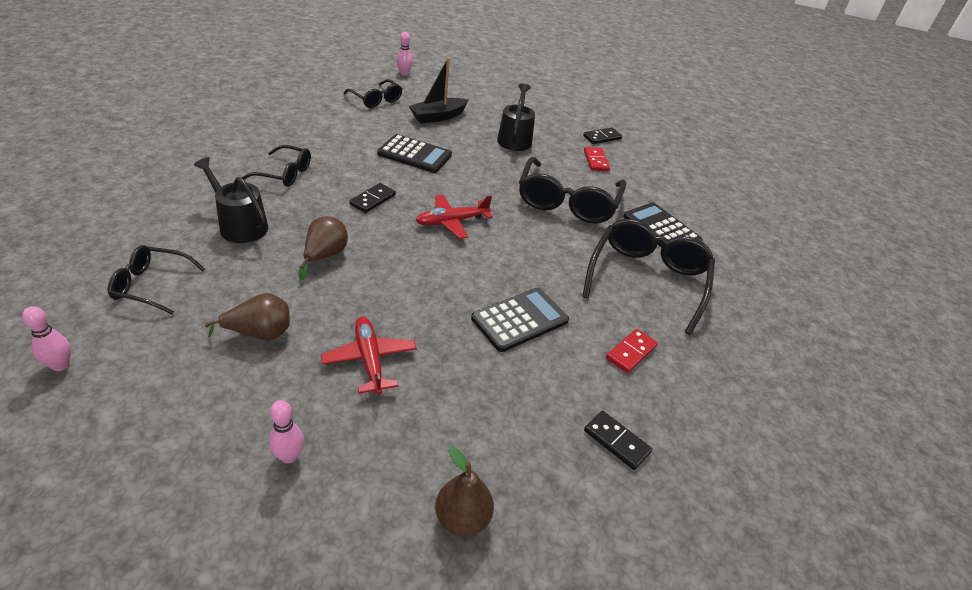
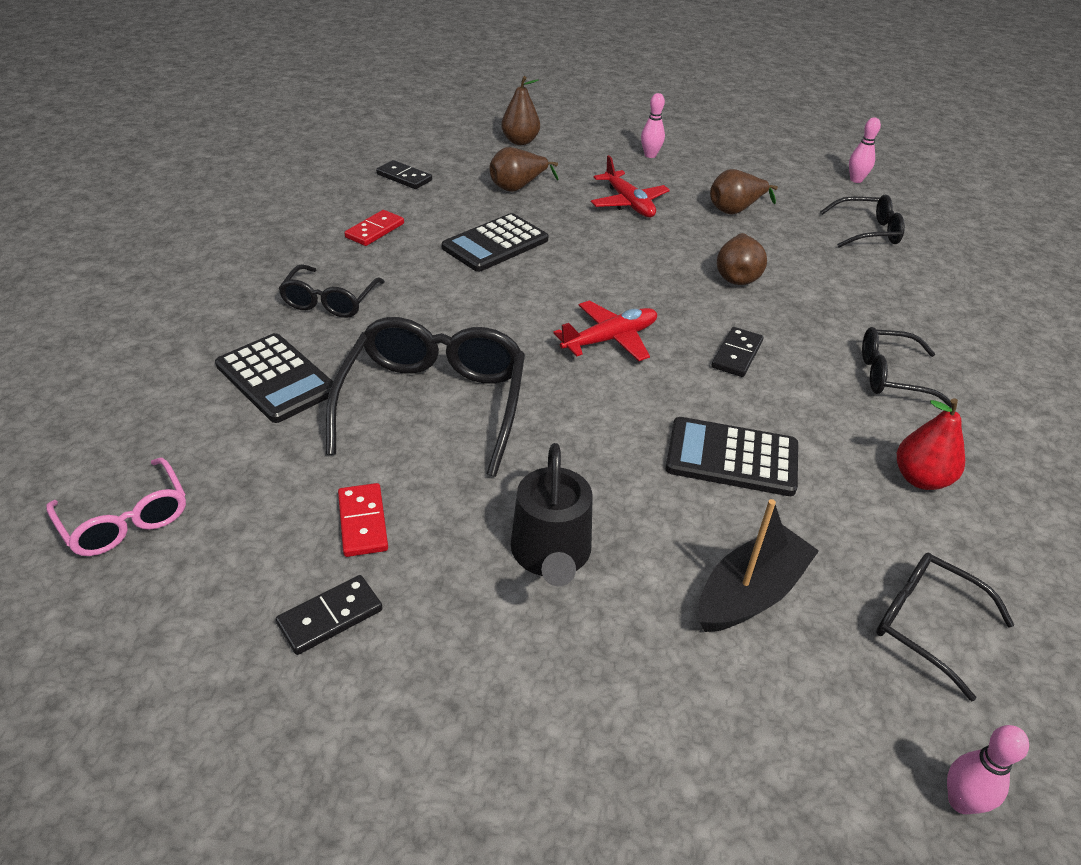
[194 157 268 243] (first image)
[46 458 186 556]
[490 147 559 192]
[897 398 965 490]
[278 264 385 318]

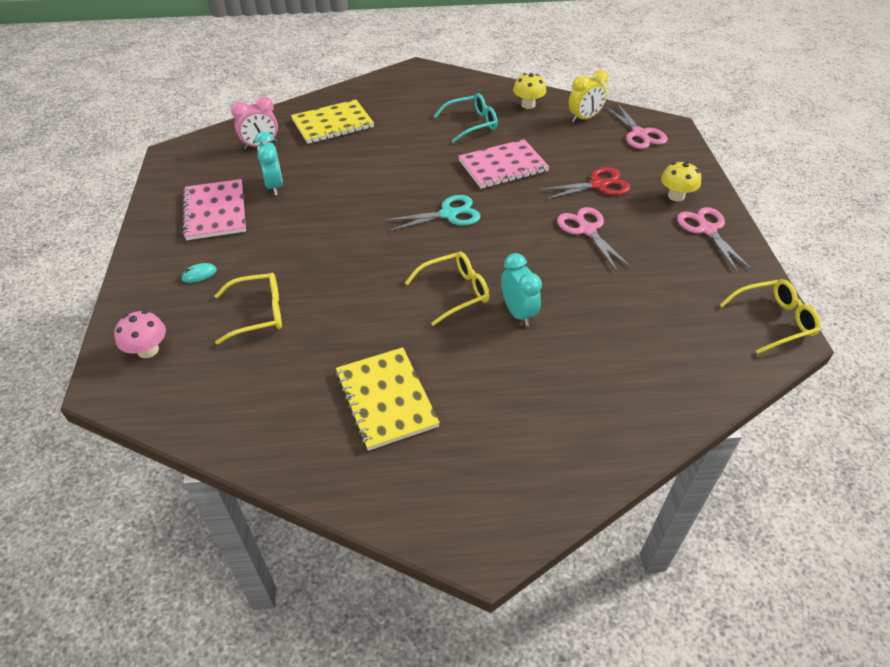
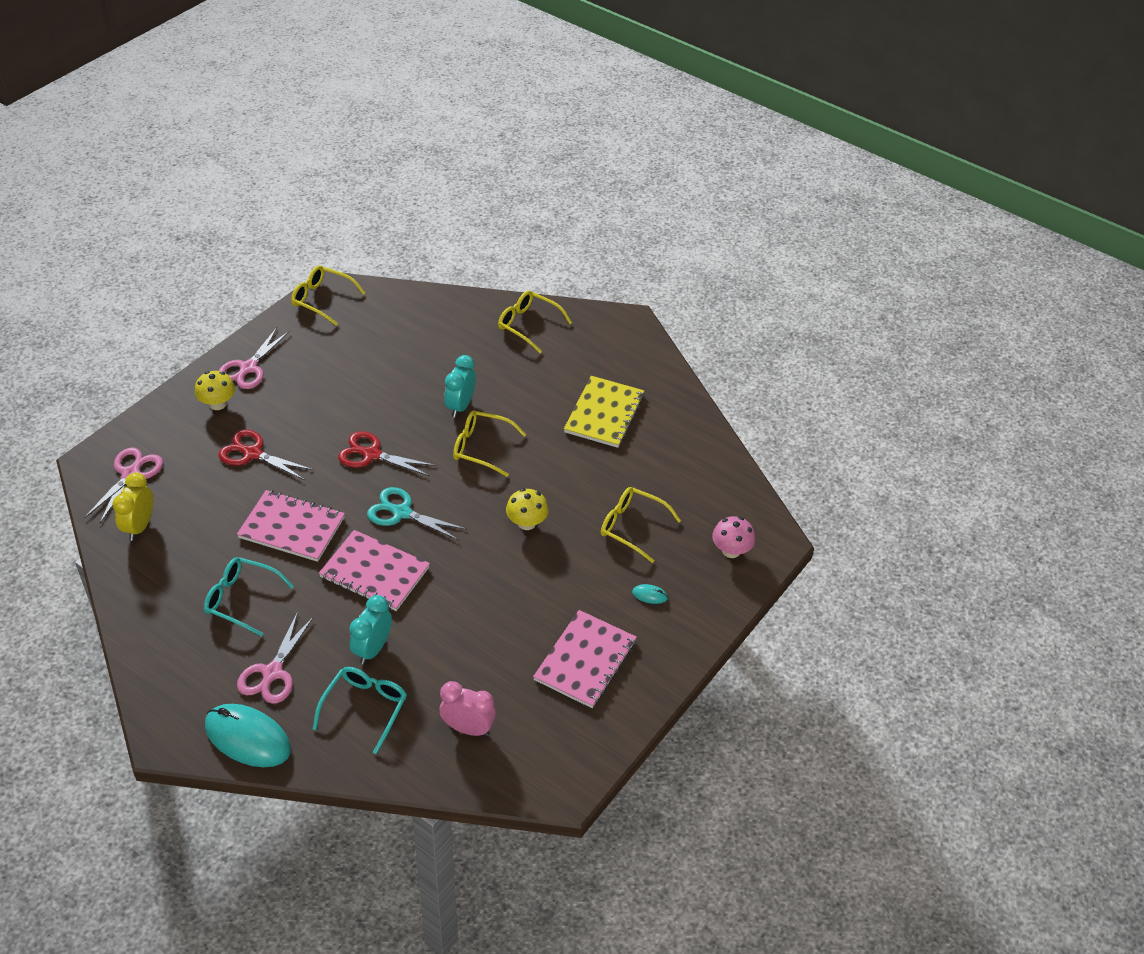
[205 704 291 767]
[319 530 430 611]
[338 431 436 476]
[498 290 572 353]
[349 595 392 665]
[506 488 549 530]
[237 612 314 704]
[313 667 407 754]
[112 473 153 541]

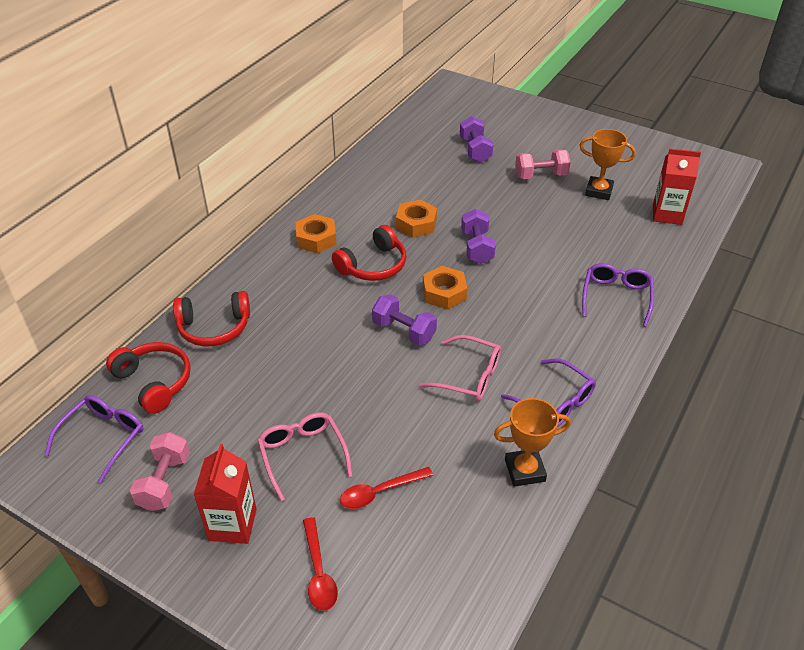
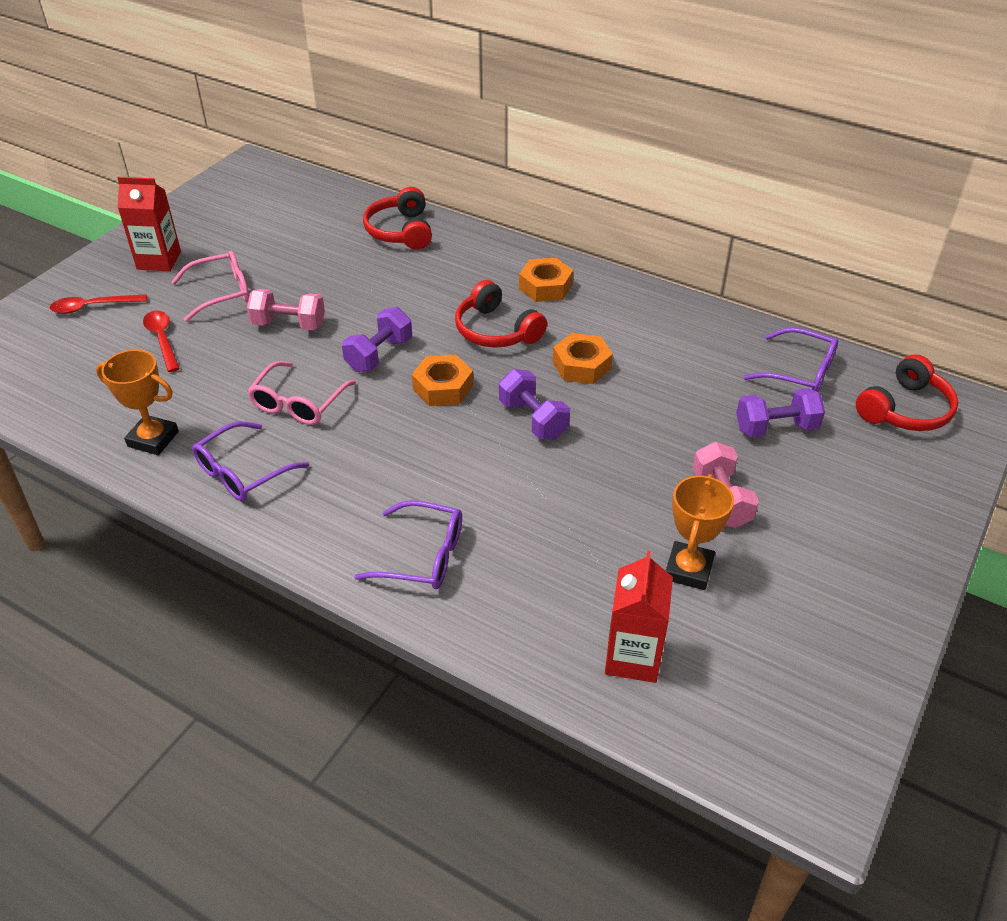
[744 327 839 392]
[856 354 958 431]
[247 289 325 330]
[499 369 570 439]
[96 350 179 455]

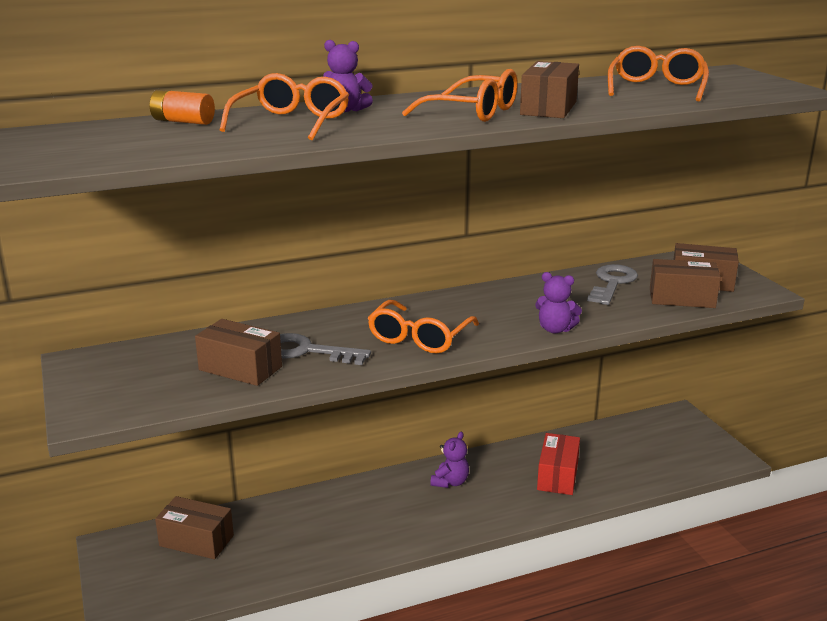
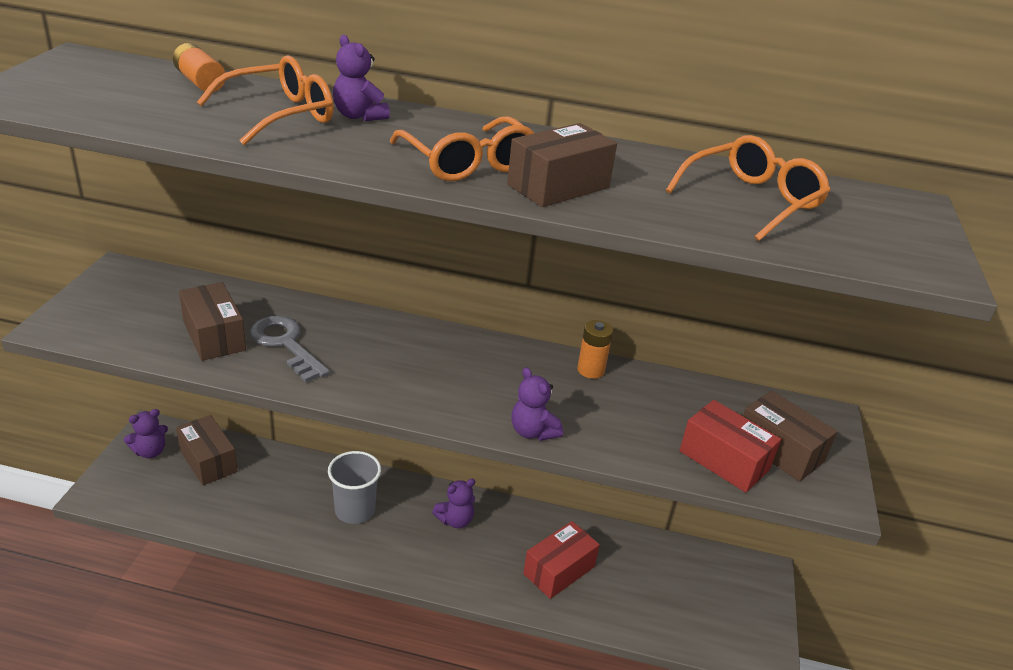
[368 300 479 354] (first image)
[587 264 638 305] (first image)
[124 409 168 458]
[328 451 381 524]
[577 320 613 379]
[679 400 781 493]

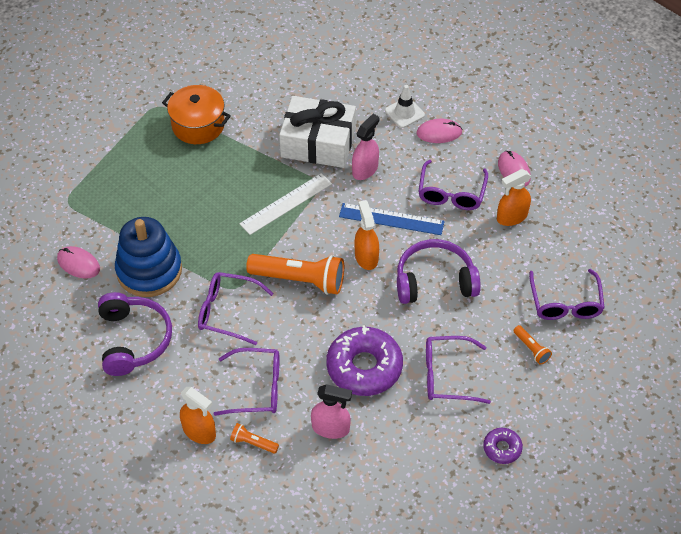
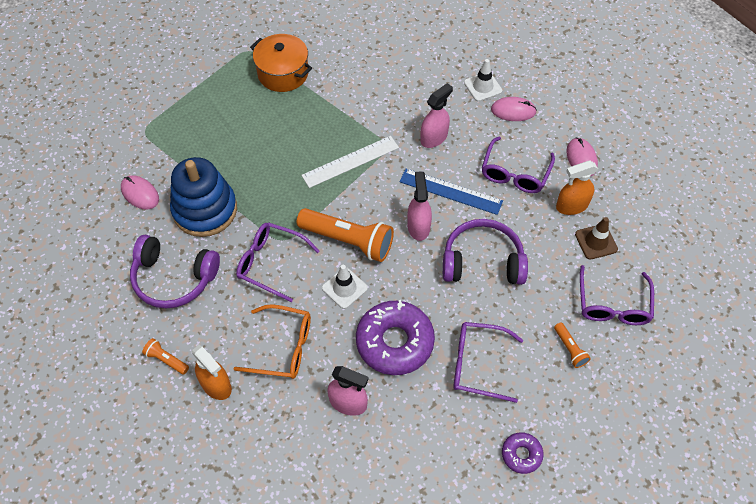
[279 96 356 168] (first image)
[322 265 368 309]
[575 217 618 259]
[142 338 189 375]
[234 304 311 379]
[407 171 432 241]
[130 235 220 308]

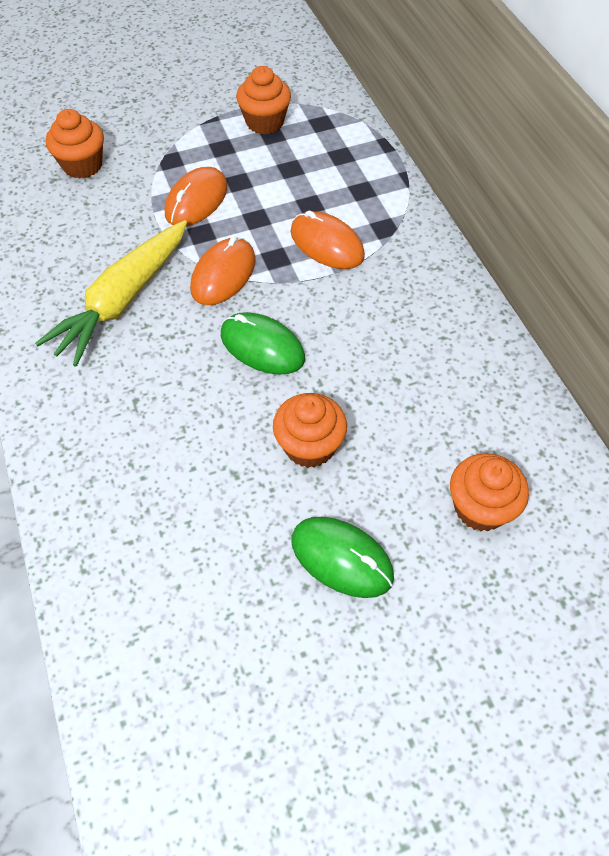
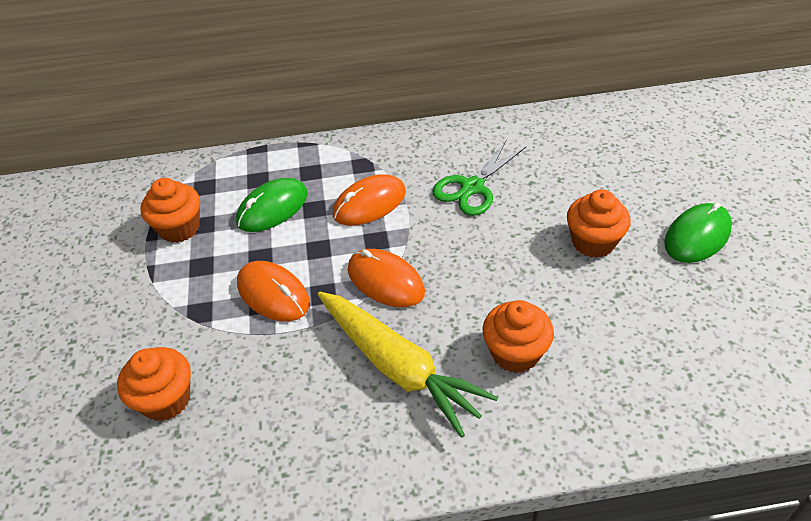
[433 139 527 216]
[236 178 308 232]
[483 300 554 373]

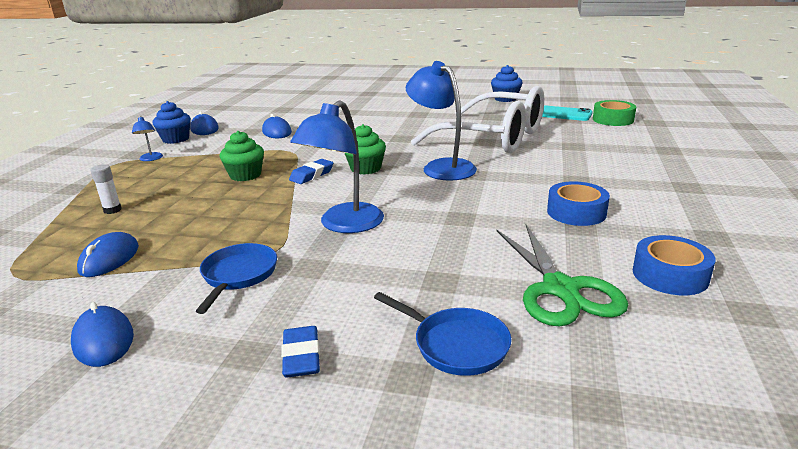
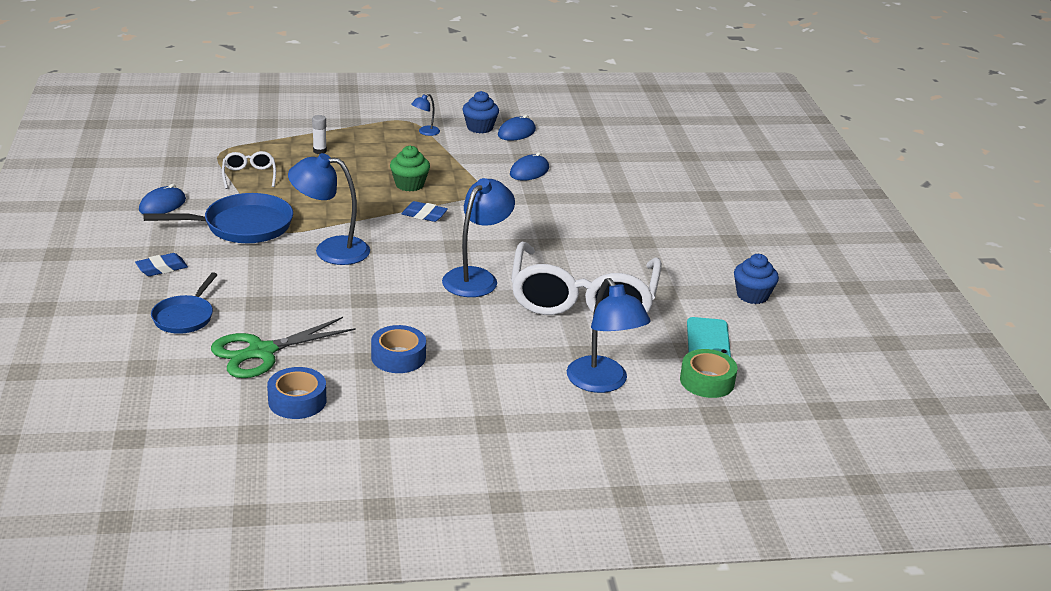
[345 124 386 175] (first image)
[567 278 651 393]
[222 151 276 189]
[143 193 293 243]

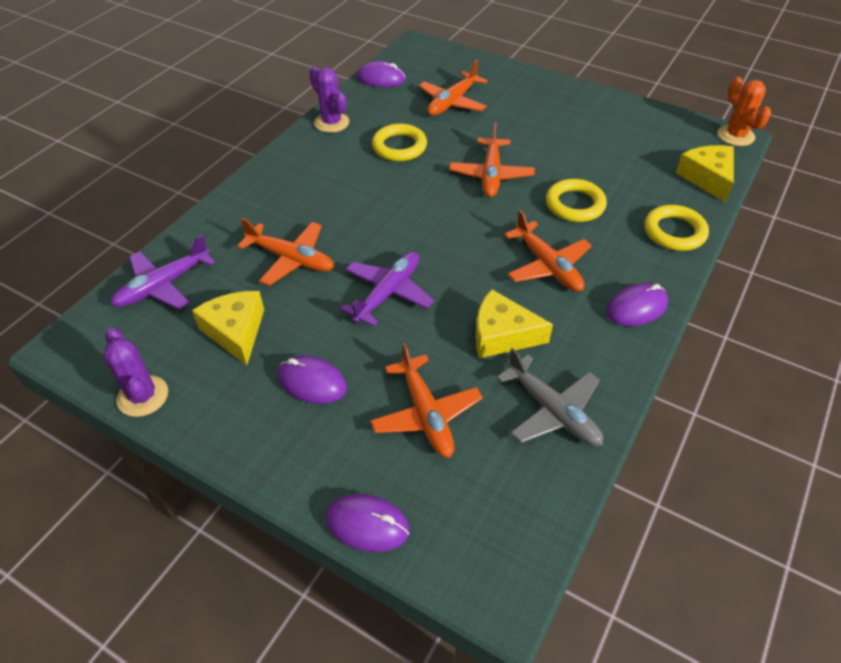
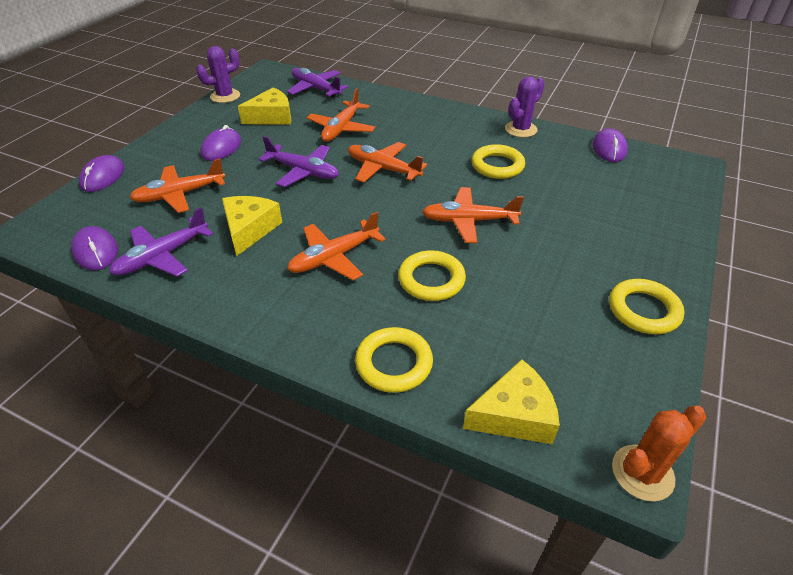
[609 279 684 334]
[348 142 427 183]
[71 226 118 270]
[109 207 213 277]

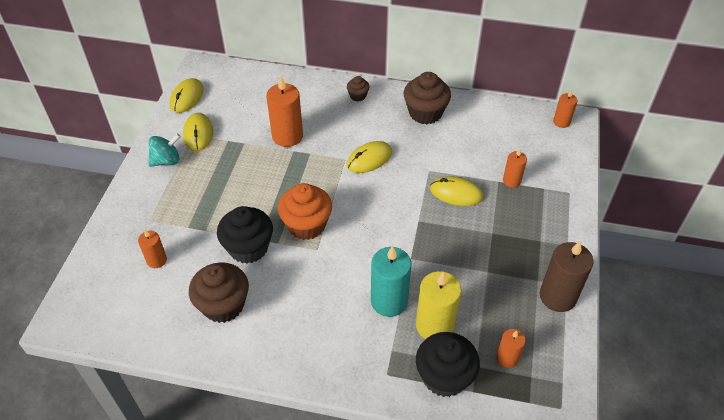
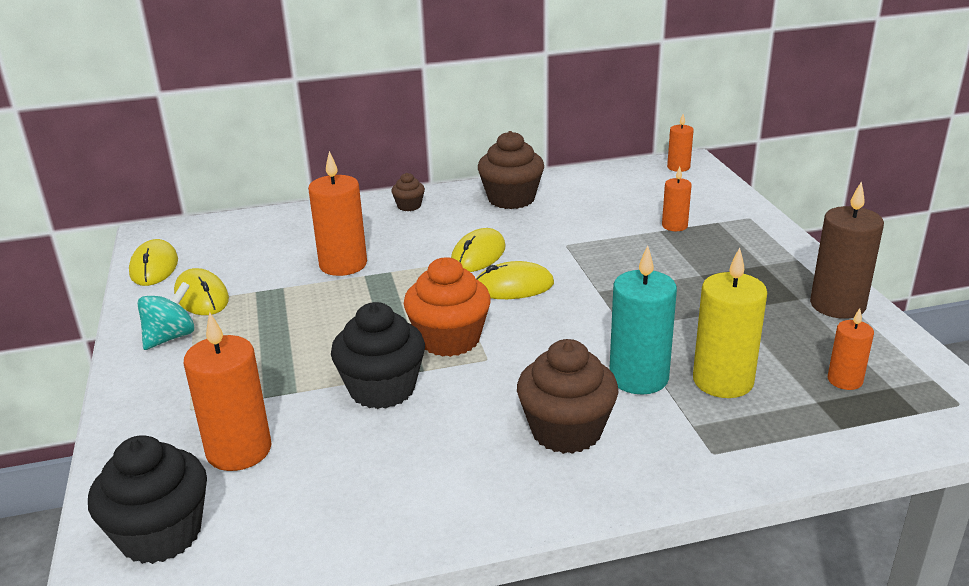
[517 339 618 454]
[88 435 207 564]
[476 261 554 299]
[184 312 271 471]

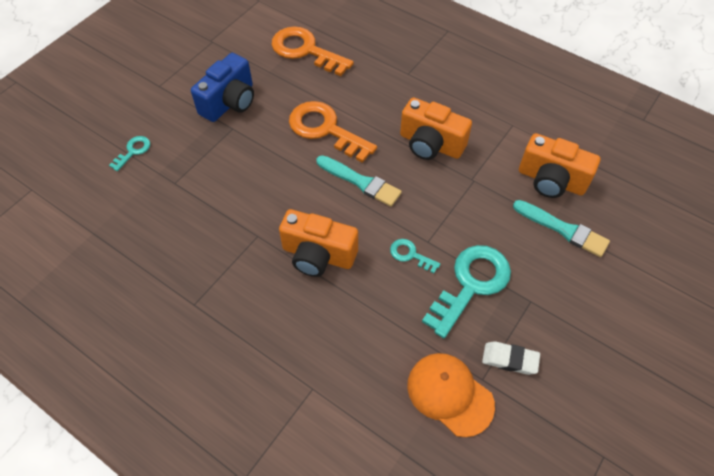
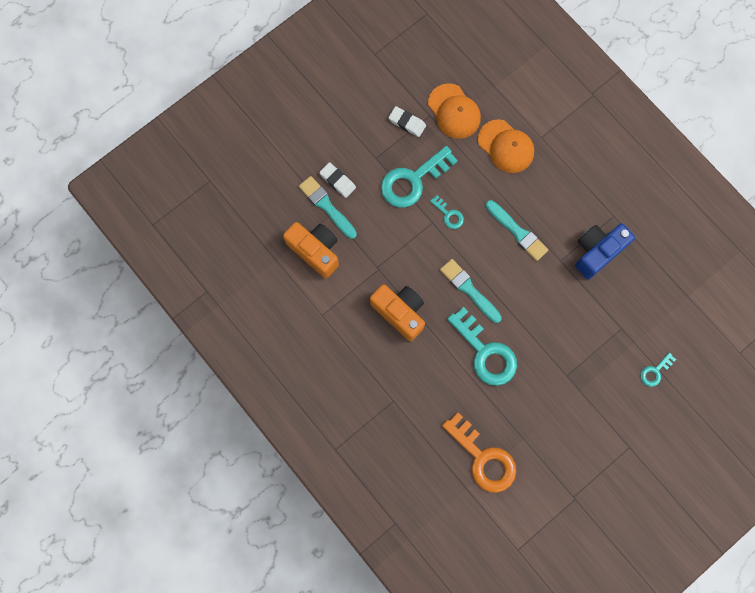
[319 162 356 198]
[478 119 534 173]
[575 224 635 279]
[485 200 548 261]
[447 307 517 386]

